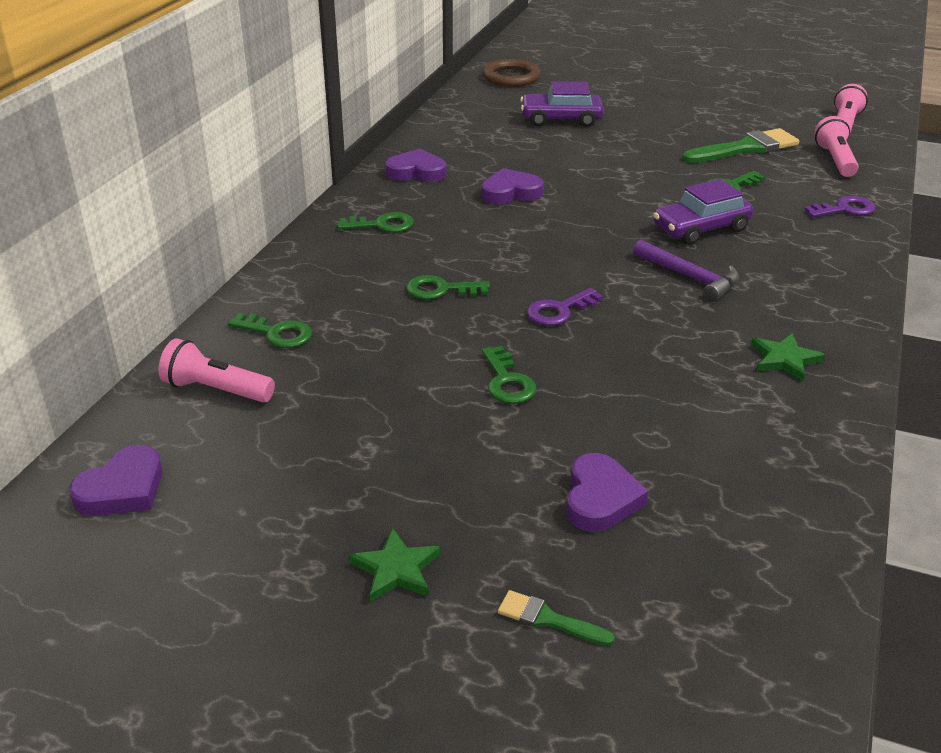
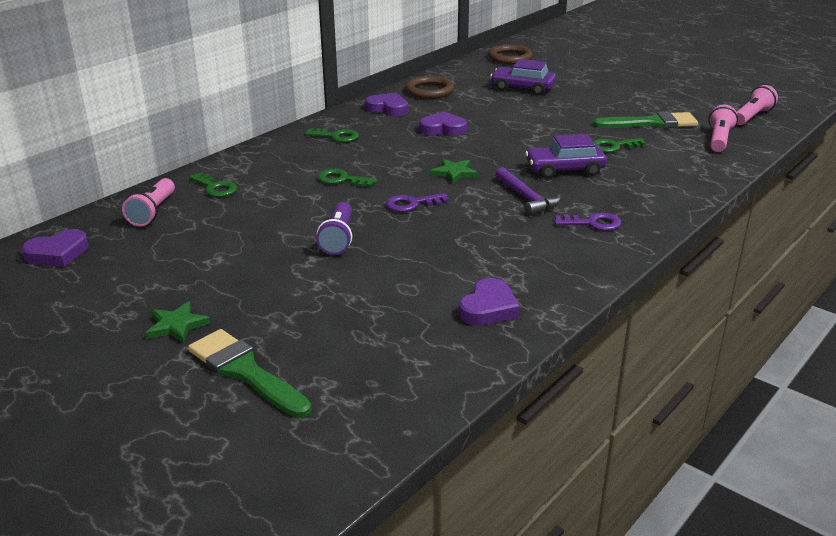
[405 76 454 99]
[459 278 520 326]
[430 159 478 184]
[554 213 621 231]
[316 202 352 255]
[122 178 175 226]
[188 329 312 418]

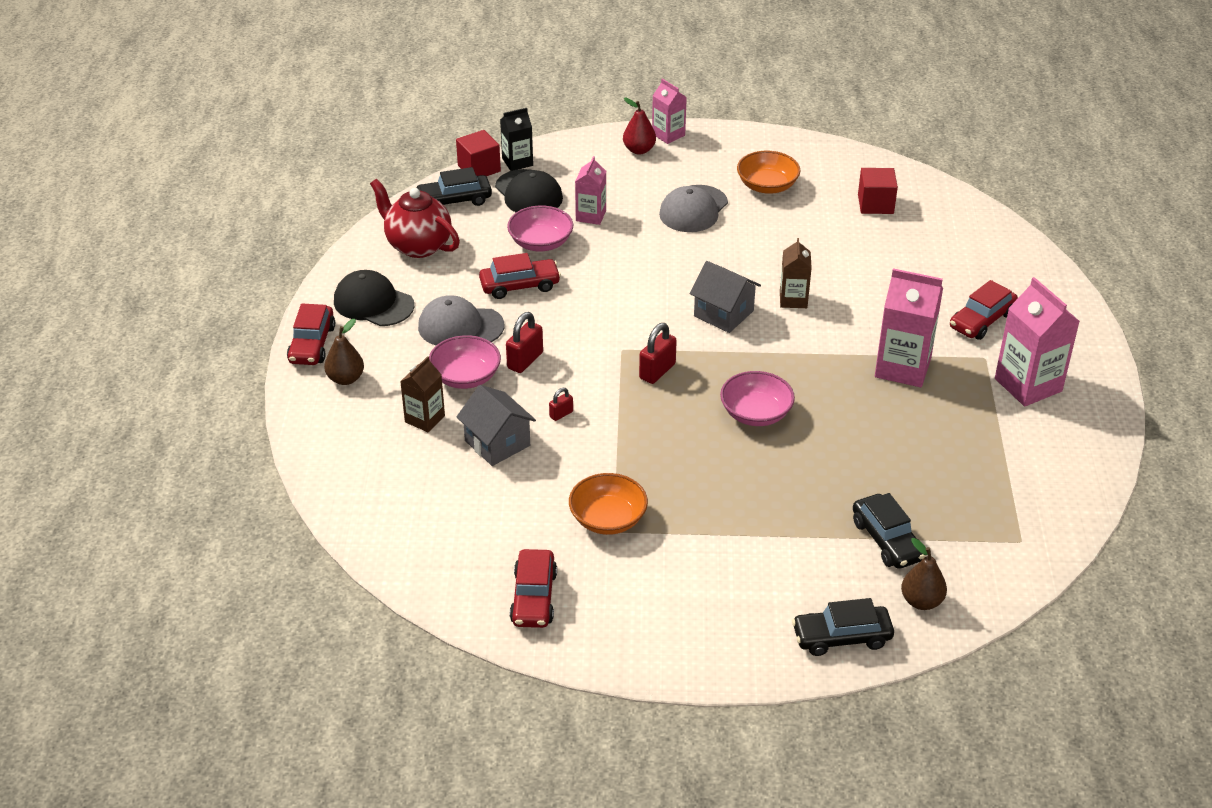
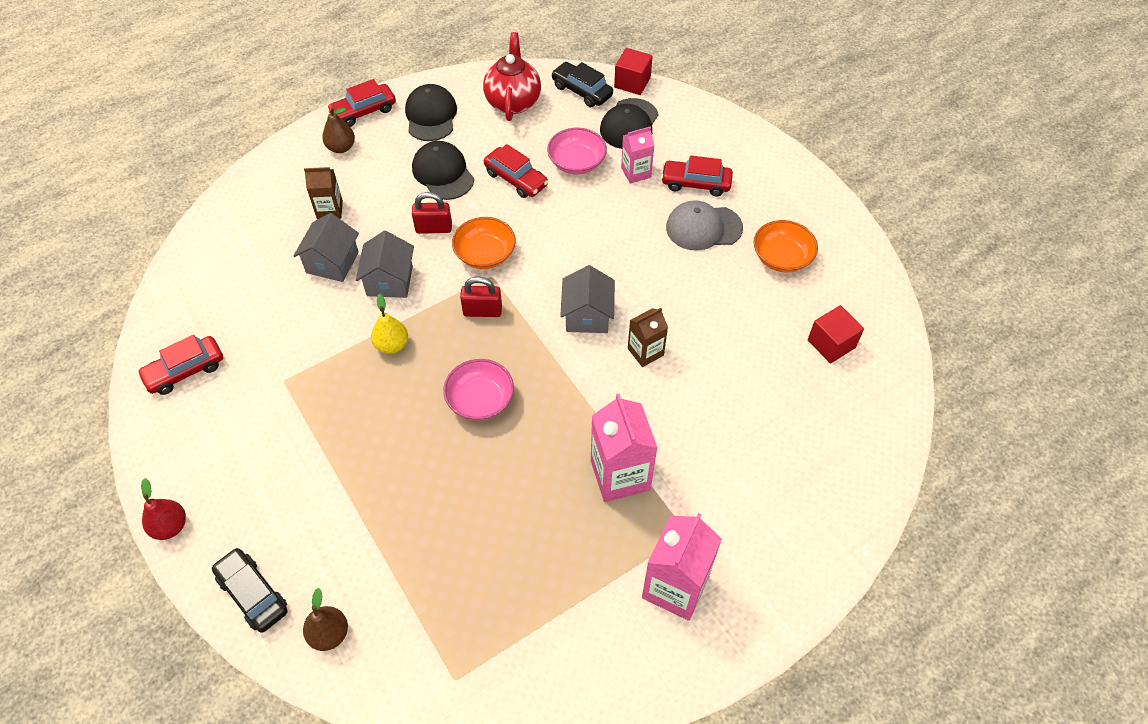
[429 335 501 389] (first image)
[500 108 533 171] (first image)
[652 79 687 144] (first image)
[853 493 926 569] (first image)
[371 294 408 354]
[452 217 516 269]
[141 478 186 540]
[661 155 733 197]
[356 231 414 298]
[412 141 474 200]

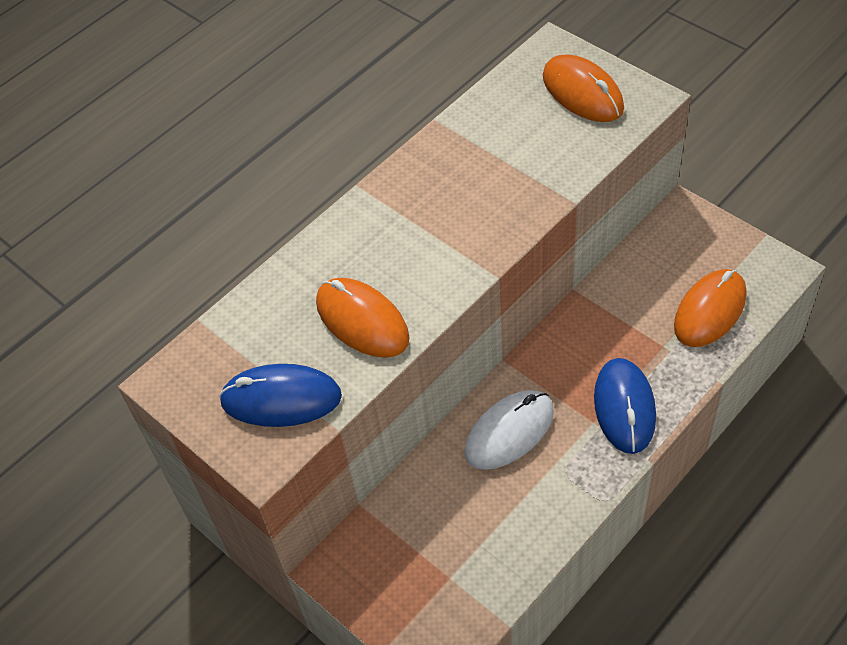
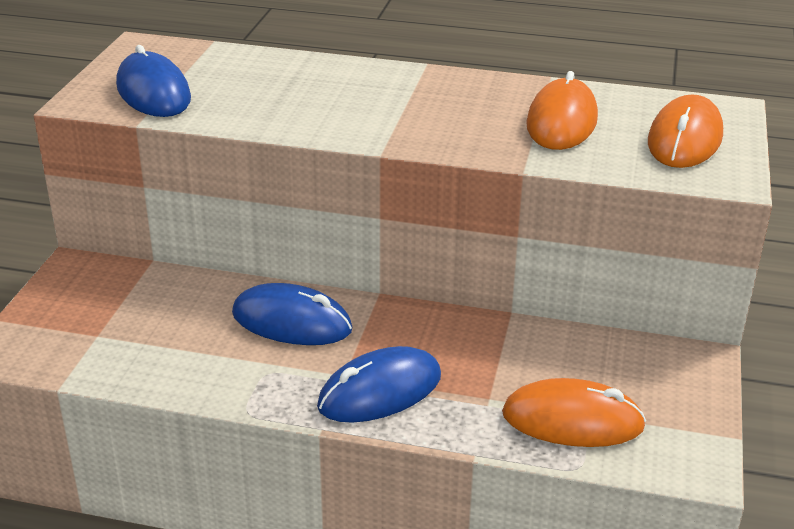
[526 71 598 150]
[232 283 352 345]

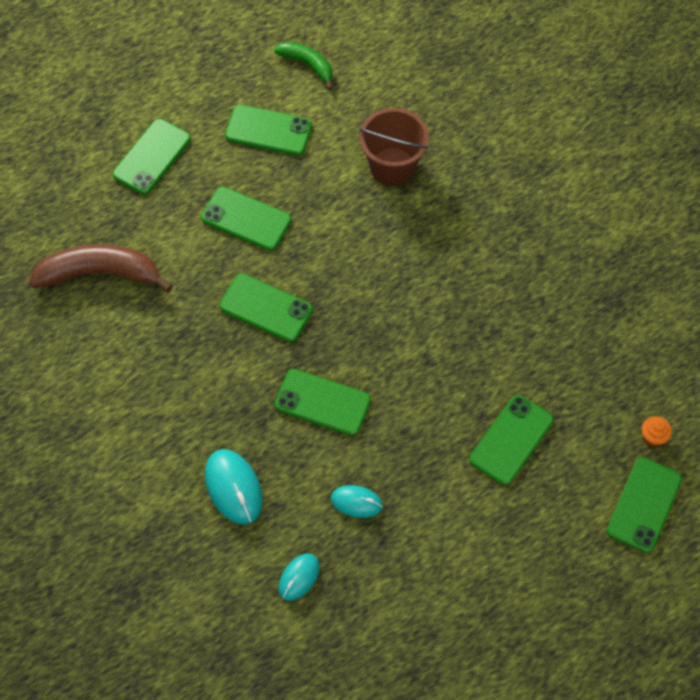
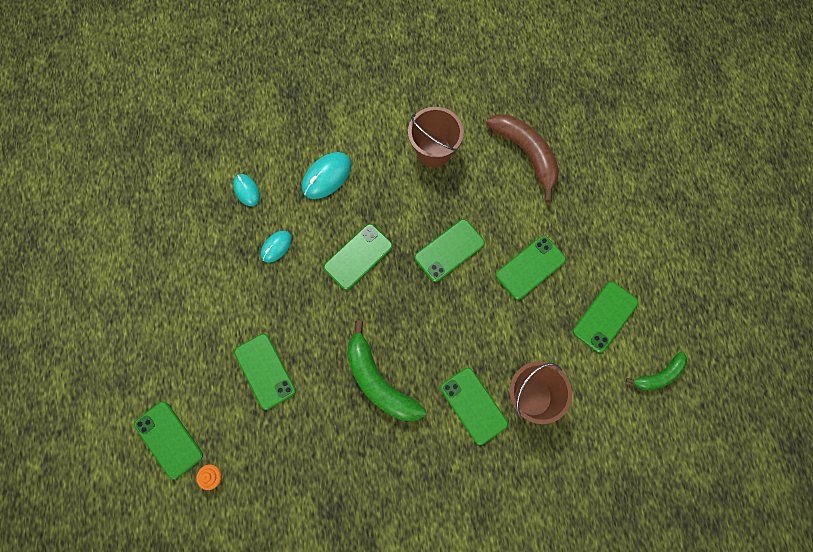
[347 320 426 421]
[408 107 464 168]
[440 368 508 445]
[486 114 559 203]
[302 152 351 199]

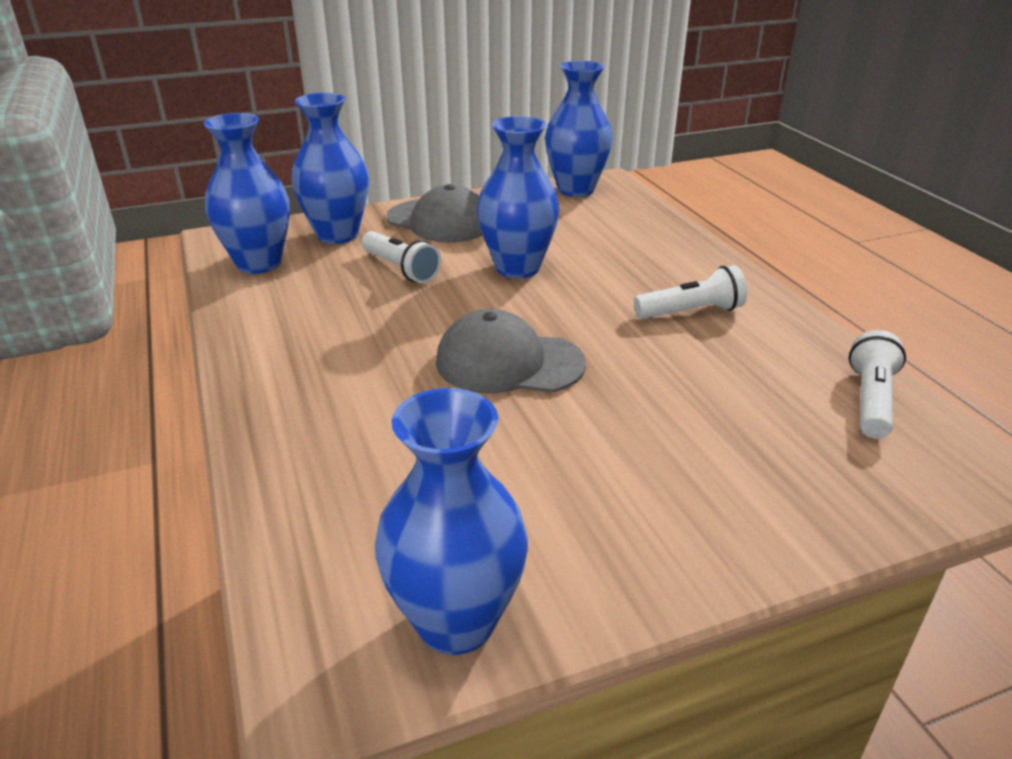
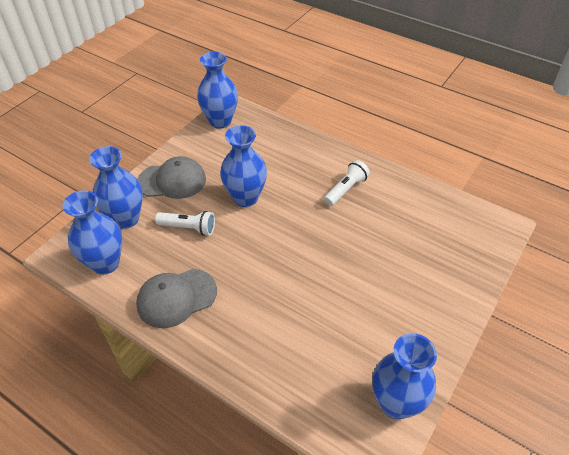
[849 330 906 439] (first image)
[136 269 217 328]

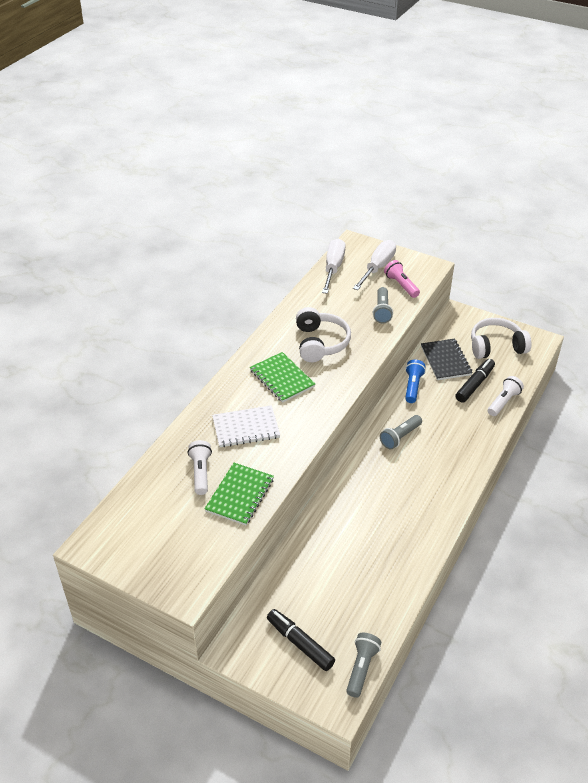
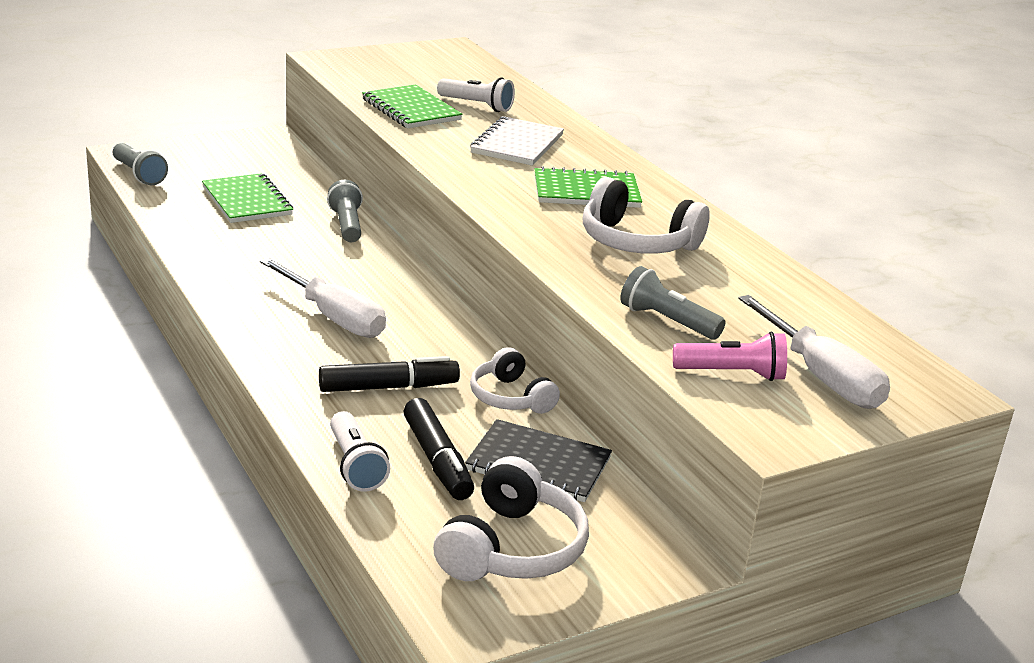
[202 173 293 223]
[319 356 460 392]
[260 258 386 338]
[327 180 363 242]
[470 347 560 414]

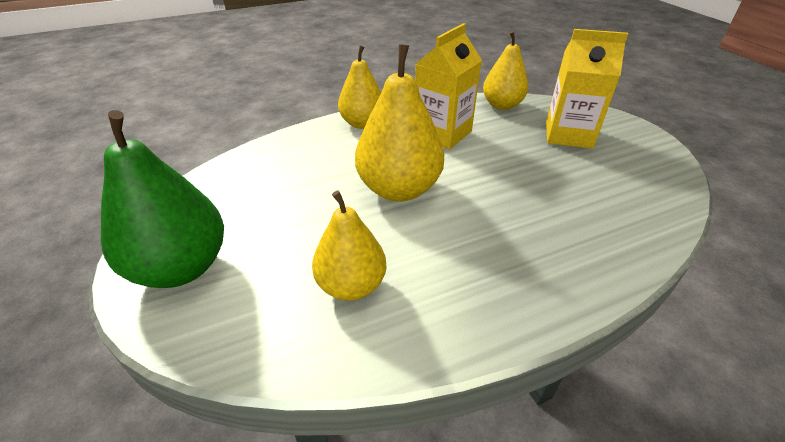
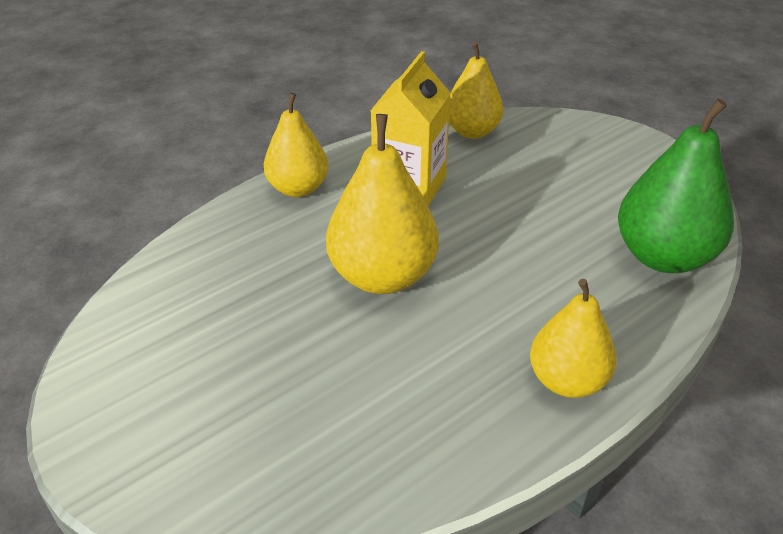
[546 29 628 149] (first image)
[618 99 734 273]
[530 279 617 398]

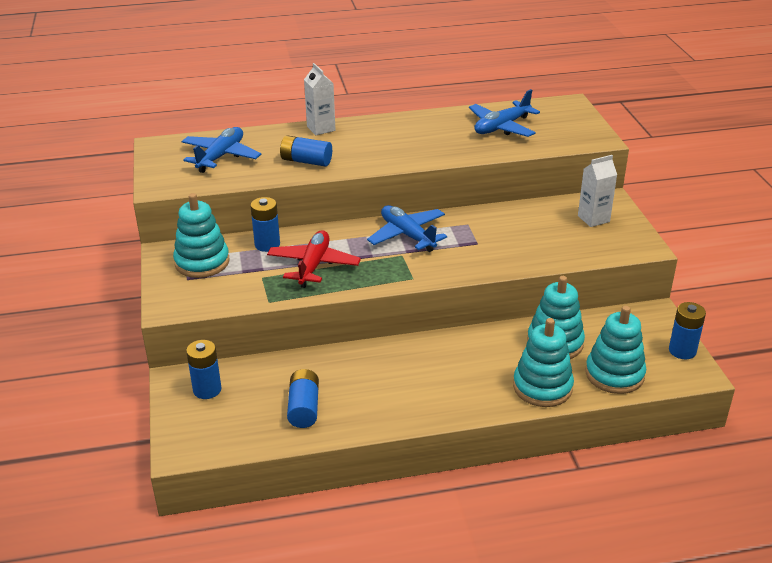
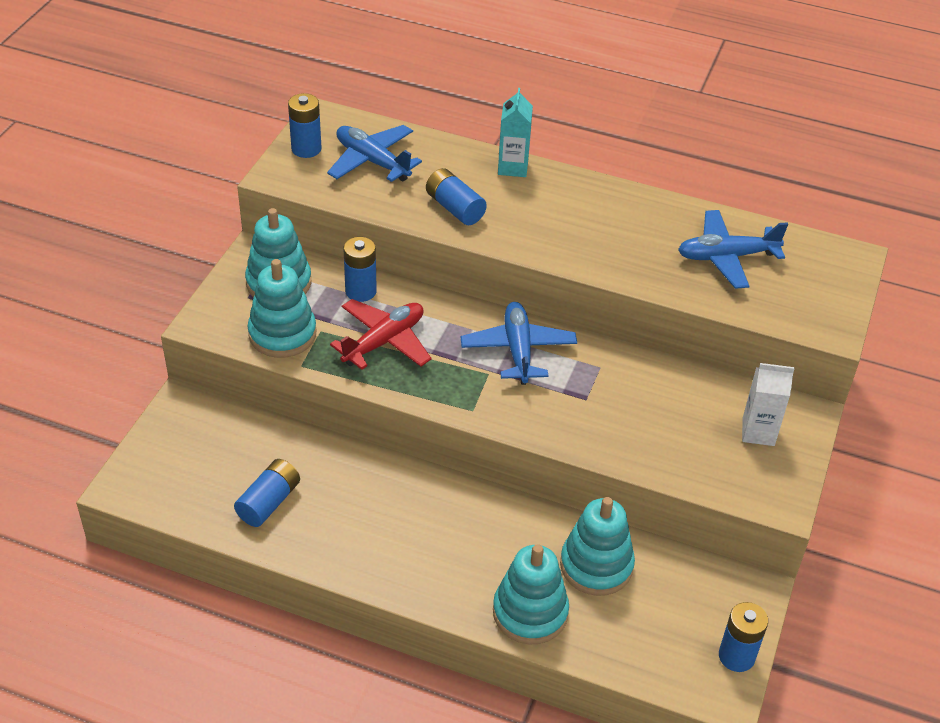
[288 93 322 158]
[248 259 316 358]
[498 88 533 177]
[327 125 422 182]

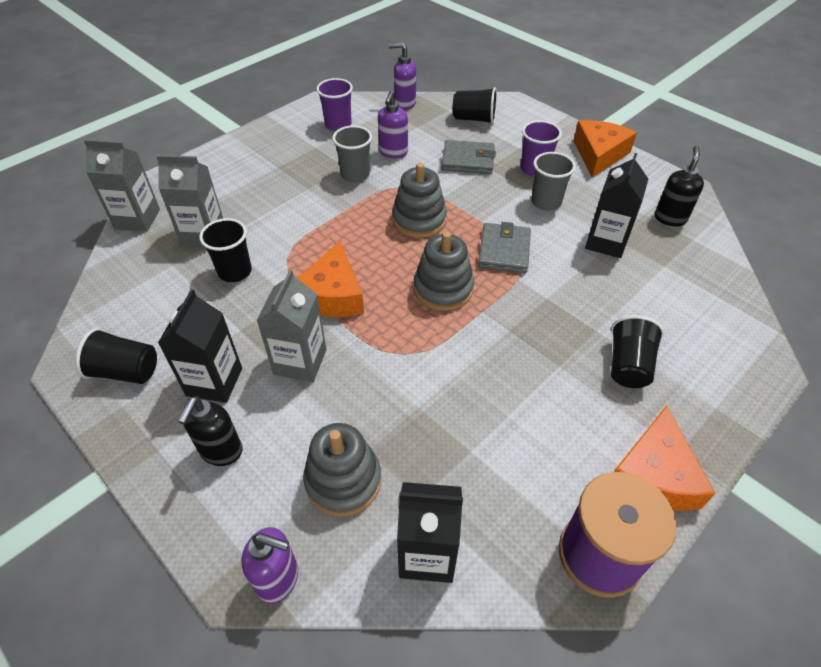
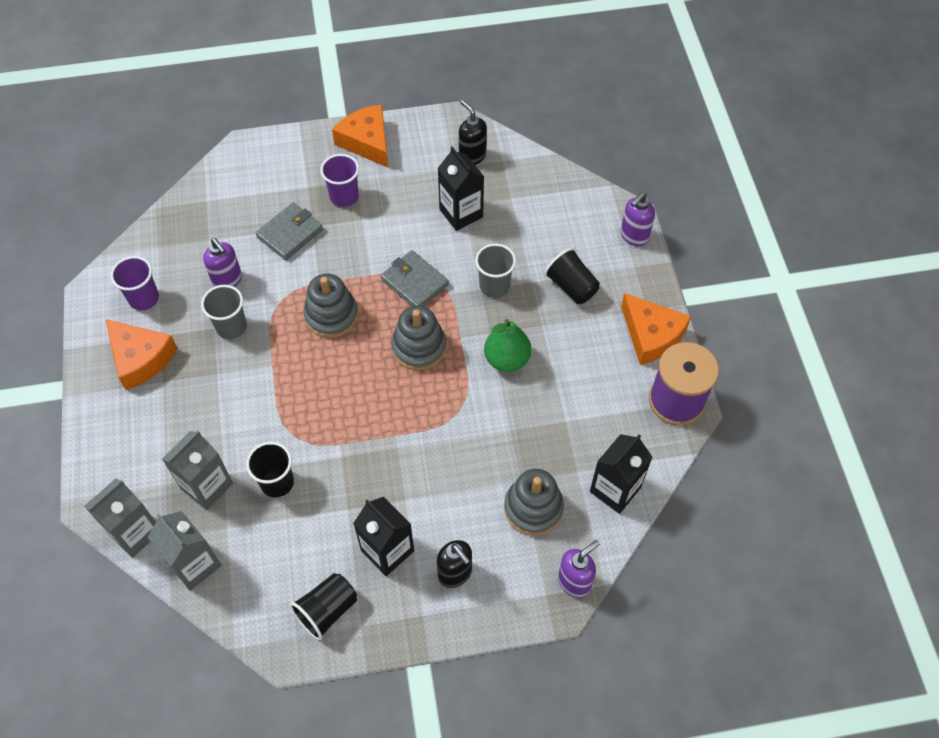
[453 87 497 124] (first image)
[484 319 531 372]
[148 511 222 591]
[106 319 178 390]
[621 192 655 246]
[475 244 516 298]

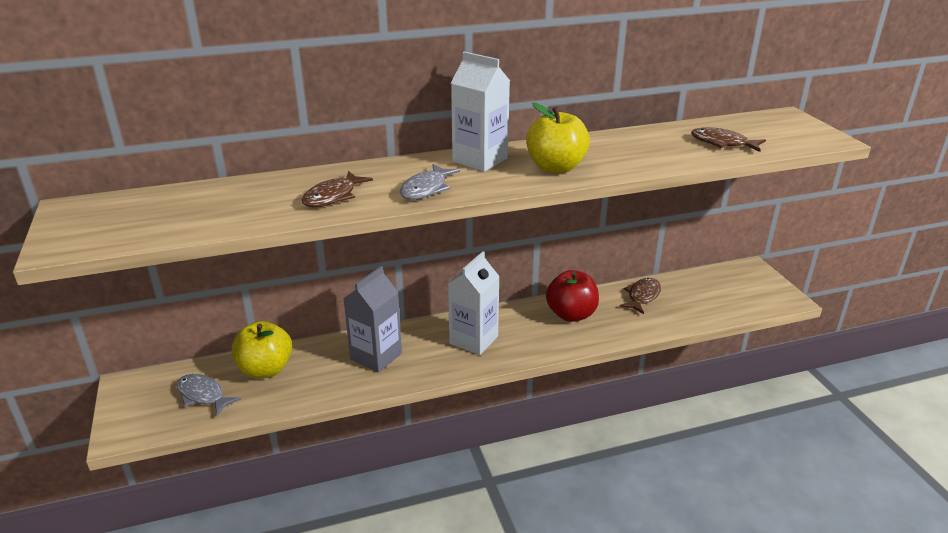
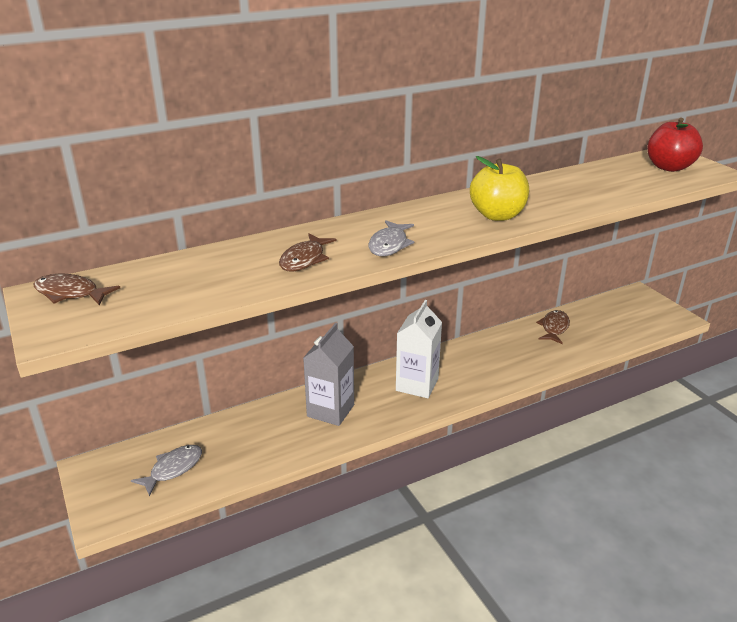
[232 321 292 378] (first image)
[451 52 510 172] (first image)
[647 118 703 172]
[34 274 120 305]
[131 445 202 497]

